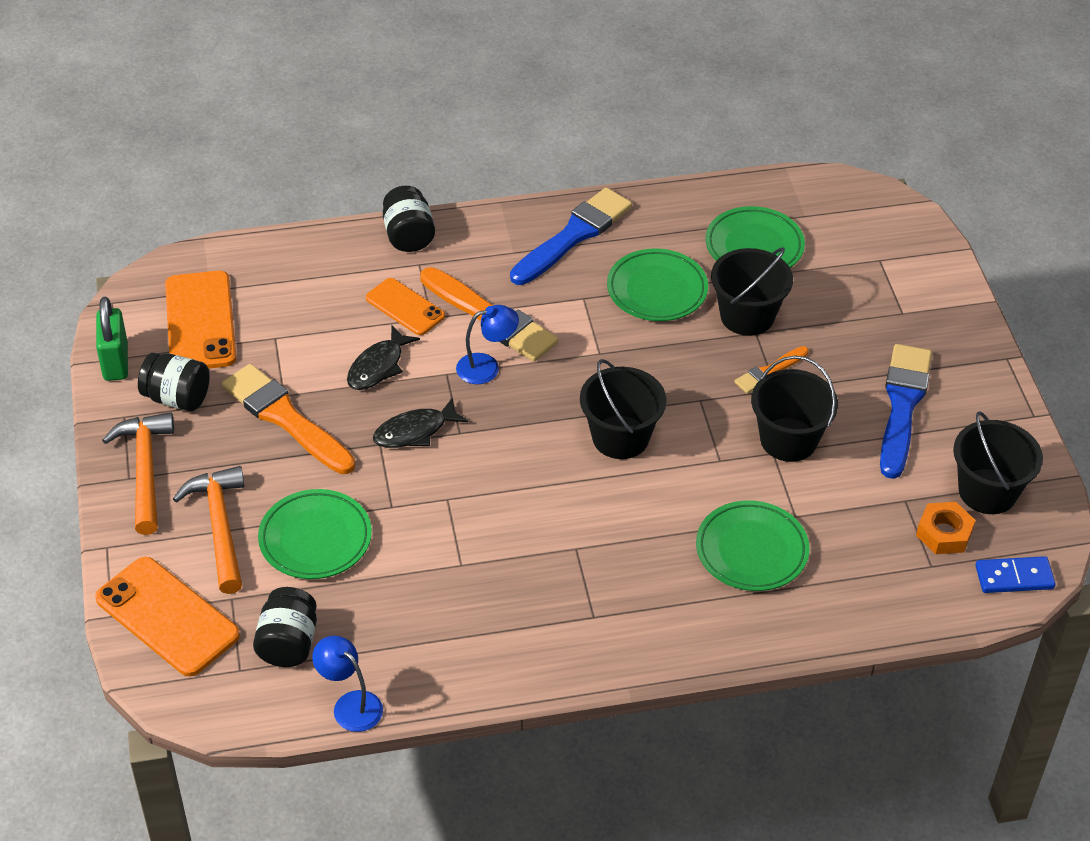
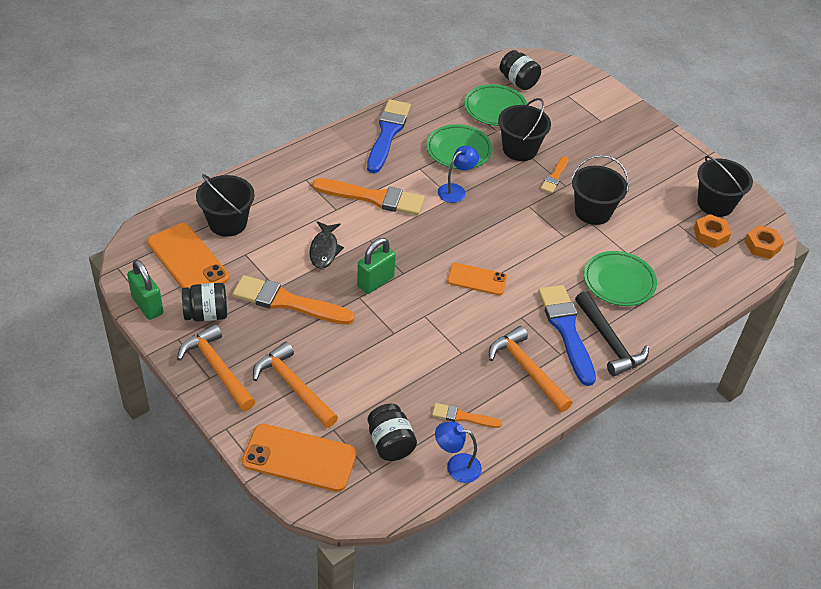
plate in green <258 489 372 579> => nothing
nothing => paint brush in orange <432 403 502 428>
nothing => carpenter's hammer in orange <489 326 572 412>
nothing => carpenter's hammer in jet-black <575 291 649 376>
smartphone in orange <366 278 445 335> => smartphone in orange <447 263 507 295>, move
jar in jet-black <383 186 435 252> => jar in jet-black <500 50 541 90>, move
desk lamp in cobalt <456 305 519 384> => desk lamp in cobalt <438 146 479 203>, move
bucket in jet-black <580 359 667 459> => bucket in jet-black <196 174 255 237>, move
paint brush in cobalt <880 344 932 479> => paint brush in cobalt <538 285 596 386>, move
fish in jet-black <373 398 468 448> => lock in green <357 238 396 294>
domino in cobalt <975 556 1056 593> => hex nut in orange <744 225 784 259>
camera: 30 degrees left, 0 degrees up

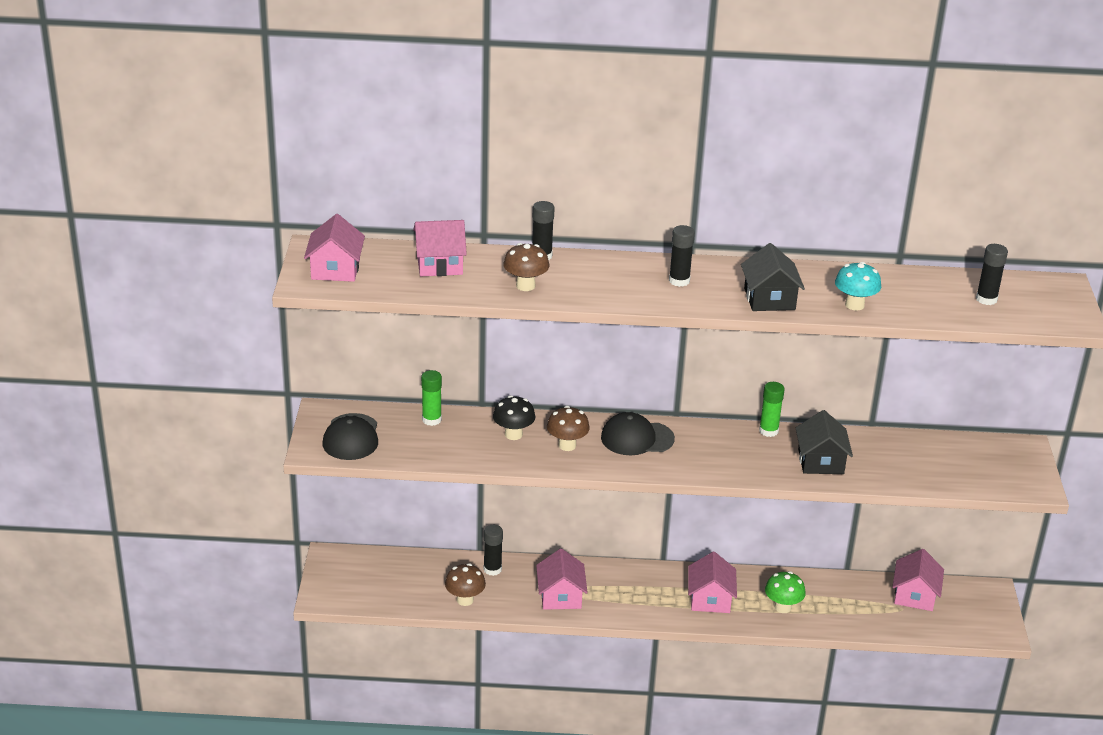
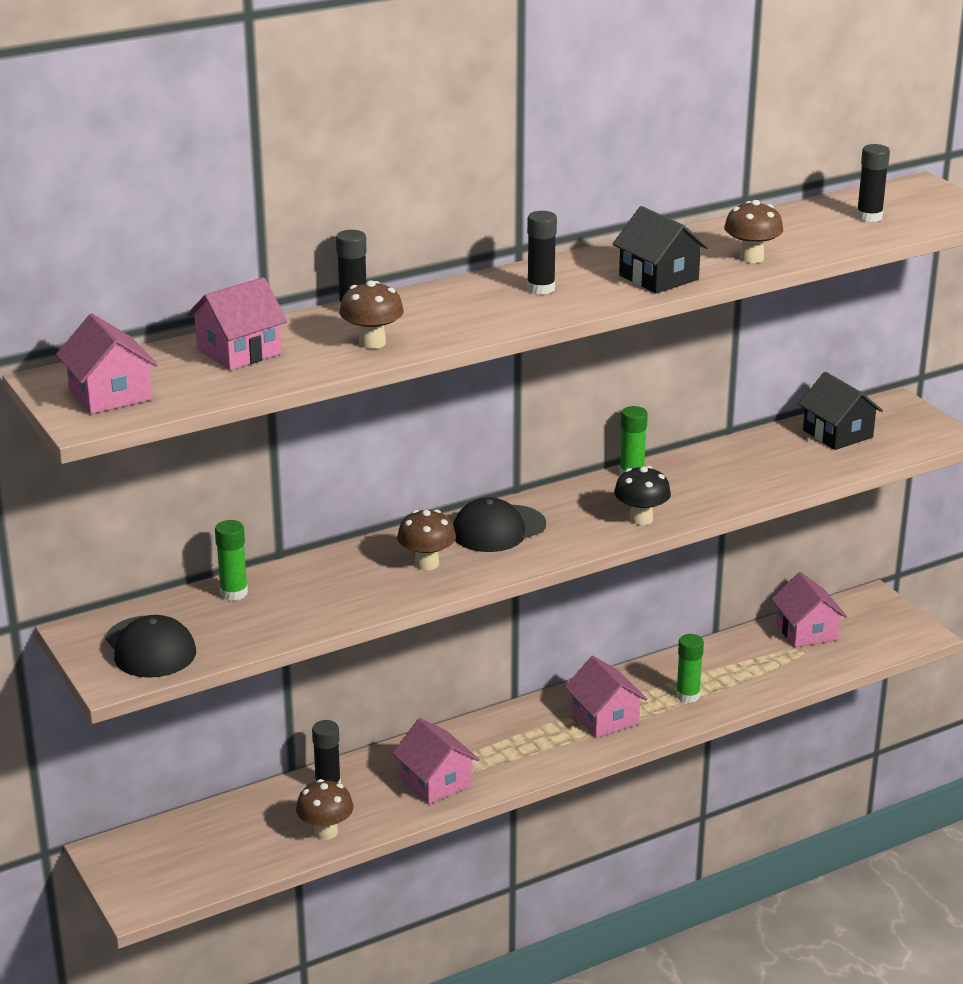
toadstool in jet-black <493 395 536 440> => toadstool in jet-black <614 466 671 525>, move
cottage in jet-black <796 410 853 474> => cottage in jet-black <798 372 883 450>, move
toadstool in green <765 571 806 613> => stick of glue in green <676 634 704 703>
toadstool in teal <835 262 881 311> => toadstool in dark brown <724 200 783 263>
camera: 30 degrees left, 5 degrees down

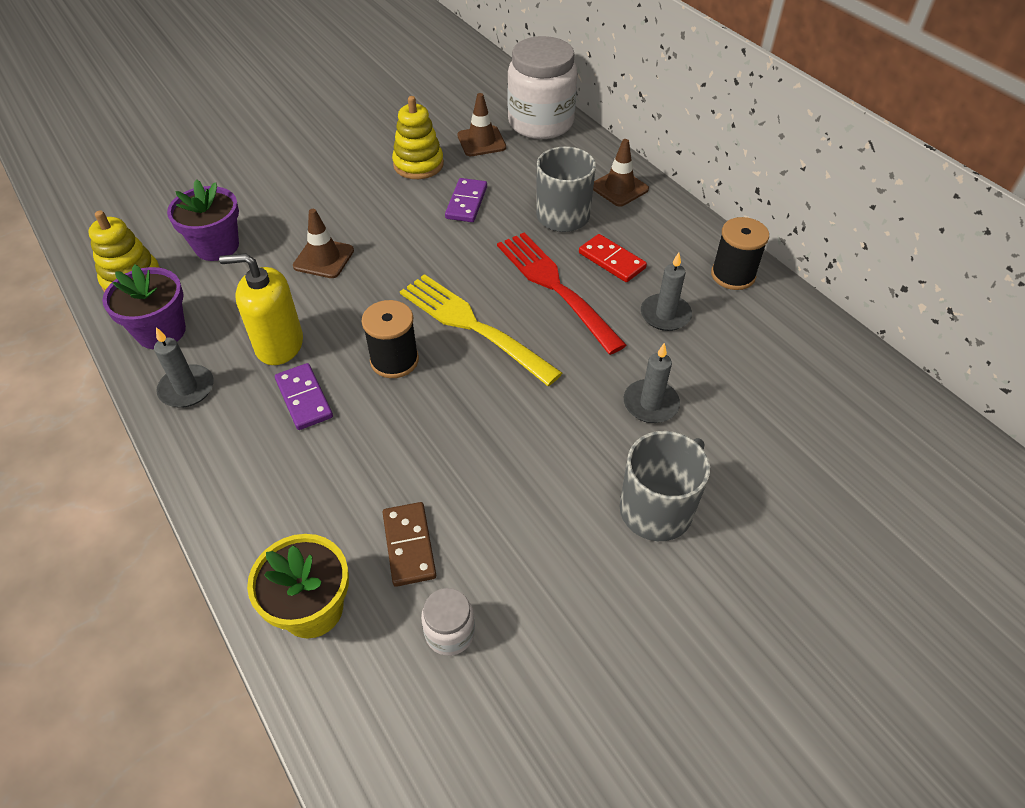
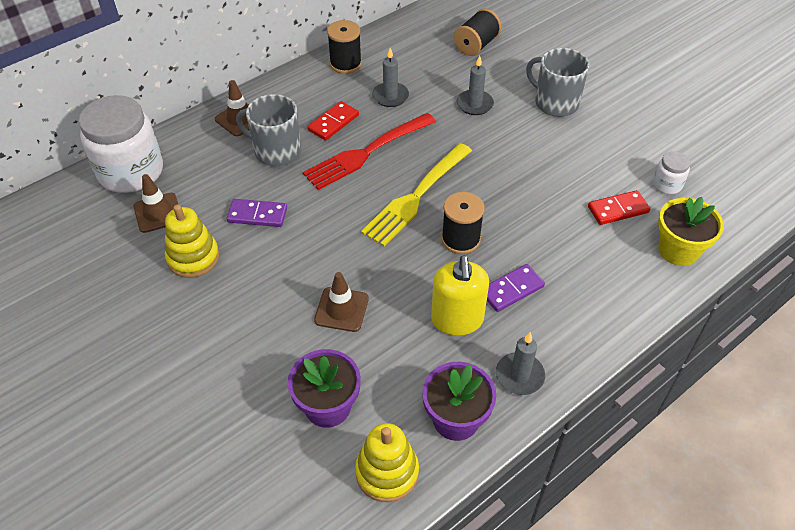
nothing => bobbin in jet-black <454 8 502 56>
domino in dark brown <382 502 436 587> => domino in red <588 190 650 225>
camera: 95 degrees left, 0 degrees up

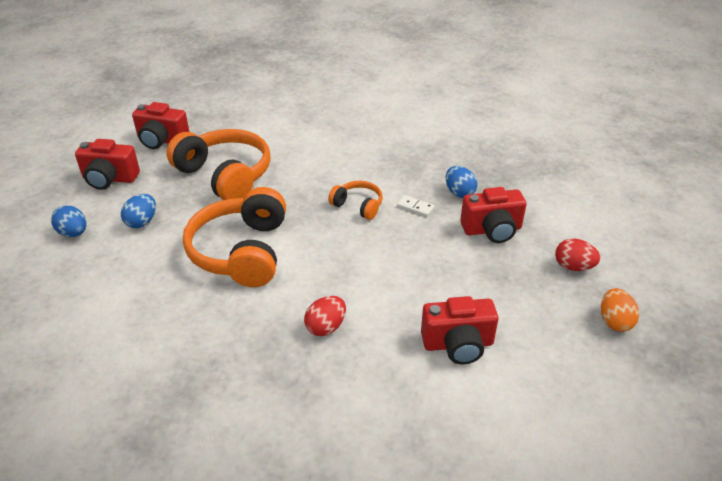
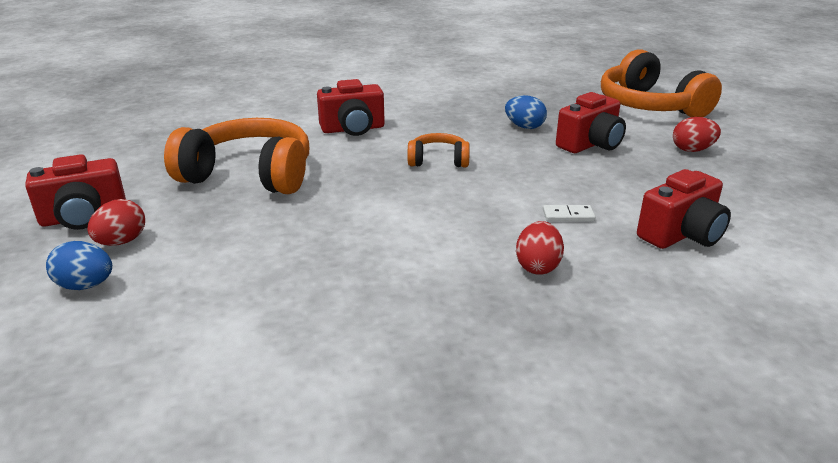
egg shape in cobalt <121 194 156 228> => nothing
egg shape in orange <601 288 639 332> => nothing
nothing => egg shape in red <87 199 145 246>
compact camera in red <132 102 189 149> => compact camera in red <317 79 385 136>, move
over-ear headphones in orange <183 187 286 287> => over-ear headphones in orange <601 49 722 117>, move
domino in pure white <397 195 434 217> => domino in pure white <543 205 596 221>, move
camera: 30 degrees left, 10 degrees down

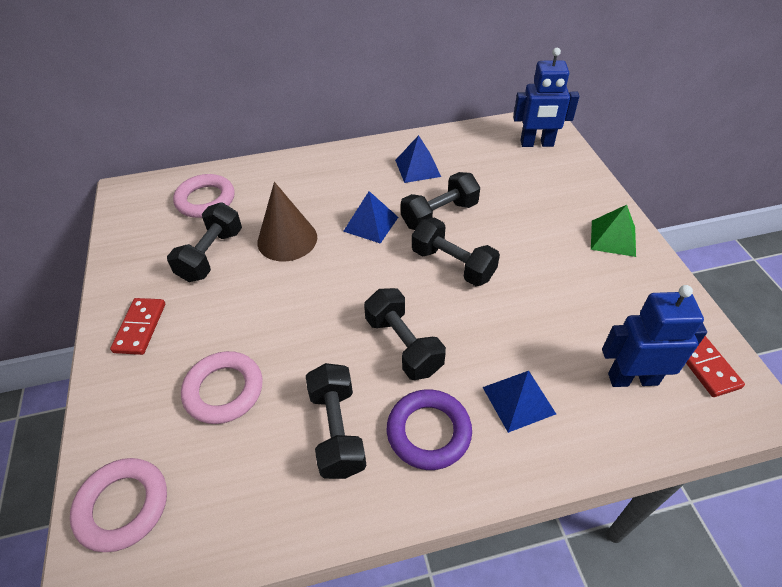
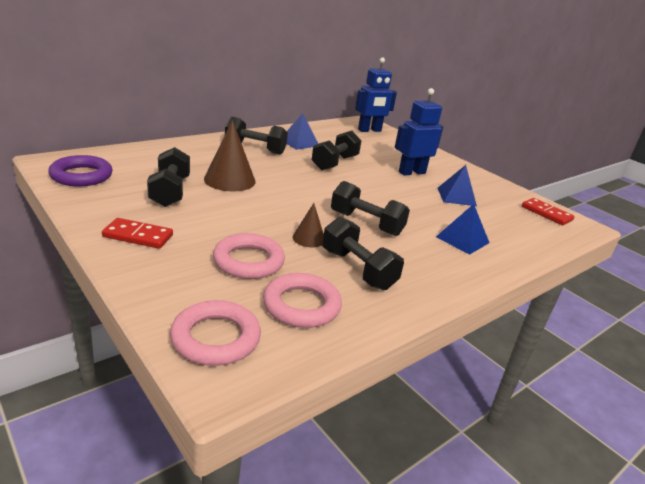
pyramid shape in green <591 205 636 257> => nothing
nothing => solid cone in dark brown <293 203 324 247>
hoop in rosy <173 174 235 218> => hoop in rosy <263 273 342 328>, move
pyramid shape in cobalt <343 191 398 244> => pyramid shape in cobalt <438 165 477 206>, move
hoop in violet <387 389 472 470> => hoop in violet <48 155 112 187>, move
free weight in jet-black <412 218 500 286> => free weight in jet-black <225 117 288 155>, move
robot figure in cobalt <602 285 707 387> => robot figure in cobalt <395 88 443 176>, move
domino in red <110 298 165 355> => domino in red <102 218 173 249>, 60 degrees counterclockwise
camera: 30 degrees left, 20 degrees down

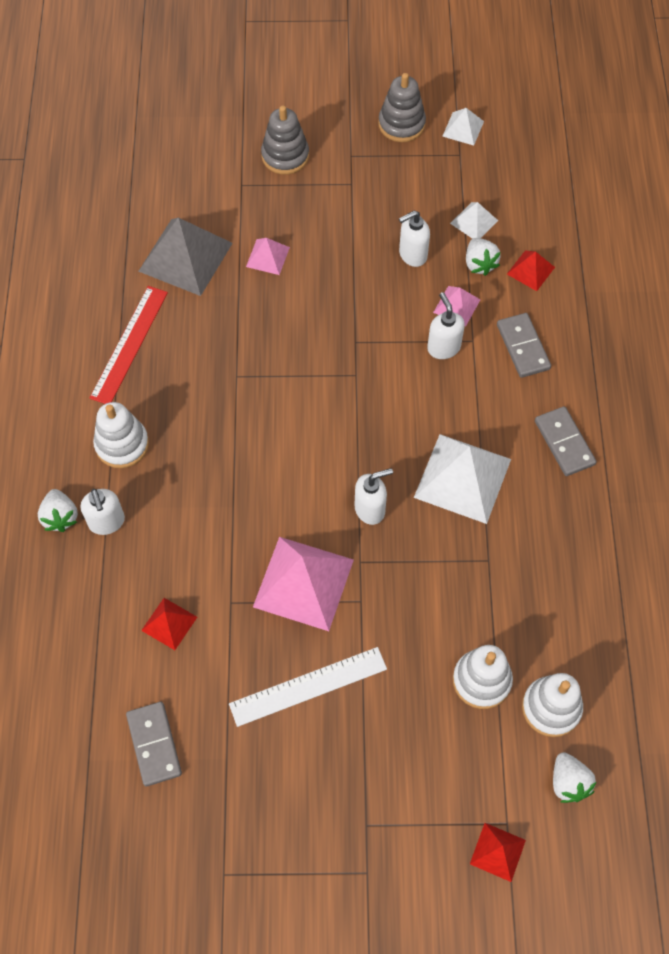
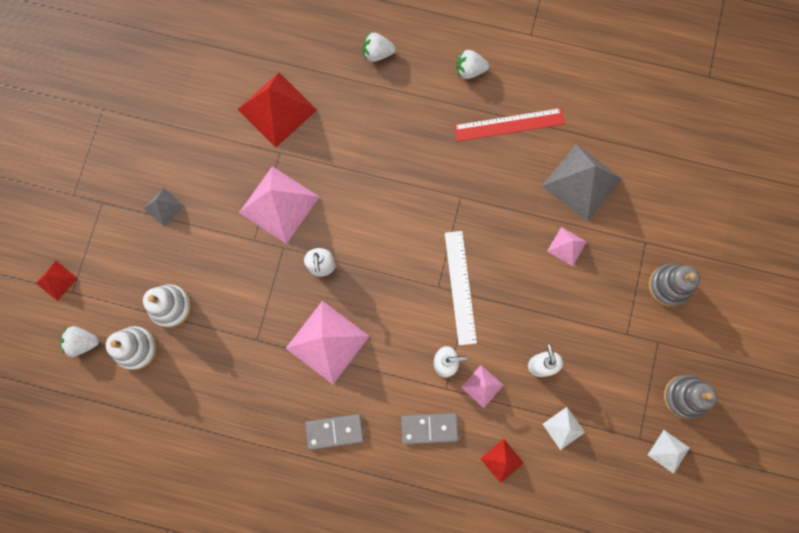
pump bottle in pure white <81 489 125 535> => nothing
stacking toy in pure white <93 402 149 468> => nothing
domino in gray <126 702 182 786> => nothing
nothing => pyramid shape in gray <143 188 184 227>
measuring stick in pure white <229 647 387 727> => measuring stick in pure white <445 231 477 345>, move
berry in pure white <466 238 501 276> => berry in pure white <456 50 489 79>, move
pyramid shape in pure white <414 434 511 524> => pyramid shape in rosy <286 301 369 384>
measuring stick in red <89 286 168 404> => measuring stick in red <454 108 565 142>, 45 degrees counterclockwise
pyramid shape in red <141 598 197 650> => pyramid shape in red <238 73 317 148>, x2.00
camera: 105 degrees right, 15 degrees up

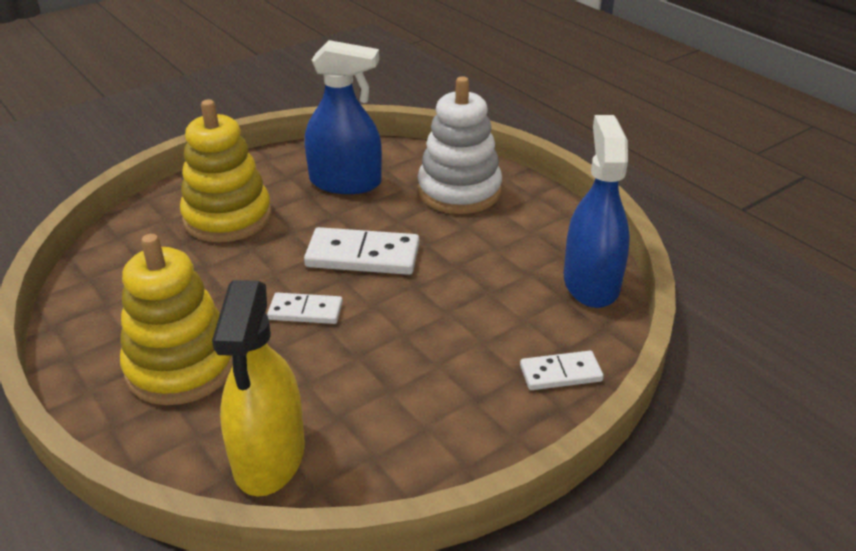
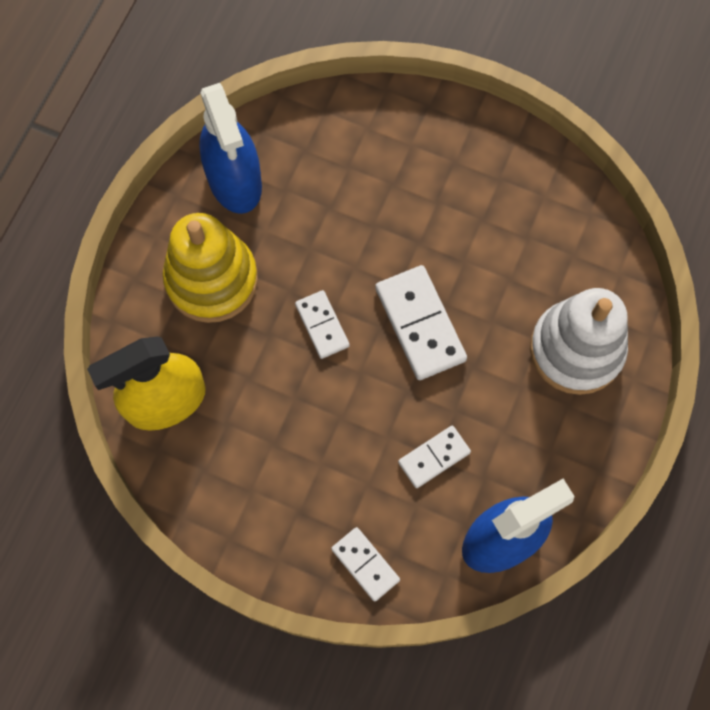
stacking toy in yellow <180 99 272 242> => nothing
nothing => domino in pure white <398 426 471 488>
sprayer in cobalt <305 40 382 194> => sprayer in cobalt <199 83 262 214>, move
camera: 60 degrees right, 35 degrees up

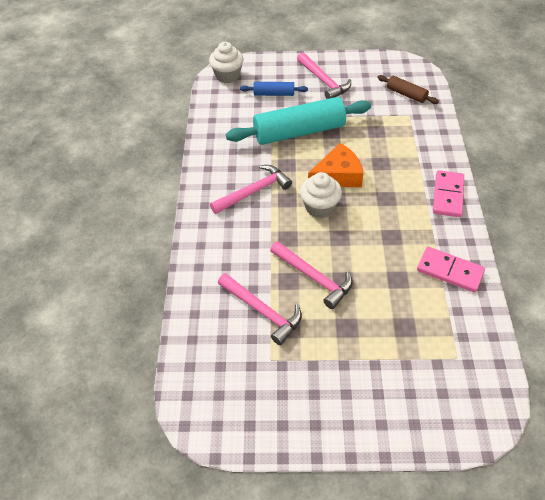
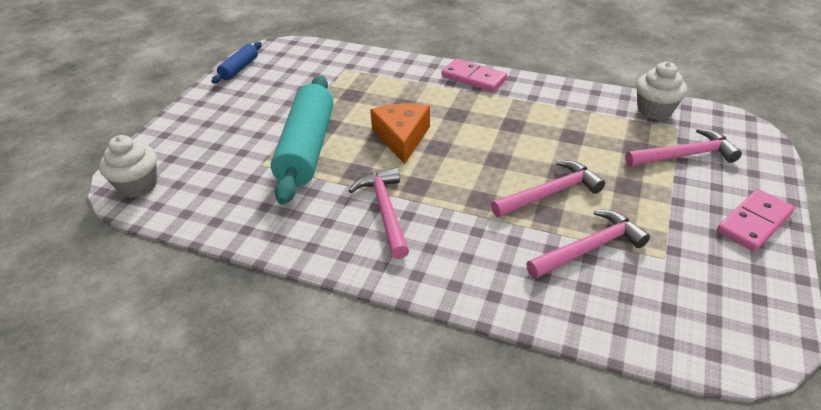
pastry roller in dark brown <377 75 439 104> => nothing
pastry roller in cobalt <240 82 308 96> => pastry roller in cobalt <211 42 262 84>, move
carpenter's hammer in rosy <297 52 351 99> => carpenter's hammer in rosy <625 128 742 167>, move
muffin in pure white <300 172 342 218> => muffin in pure white <636 62 687 120>, move
domino in rosy <417 247 485 293> => domino in rosy <717 189 795 252>, move
camera: 70 degrees left, 10 degrees down

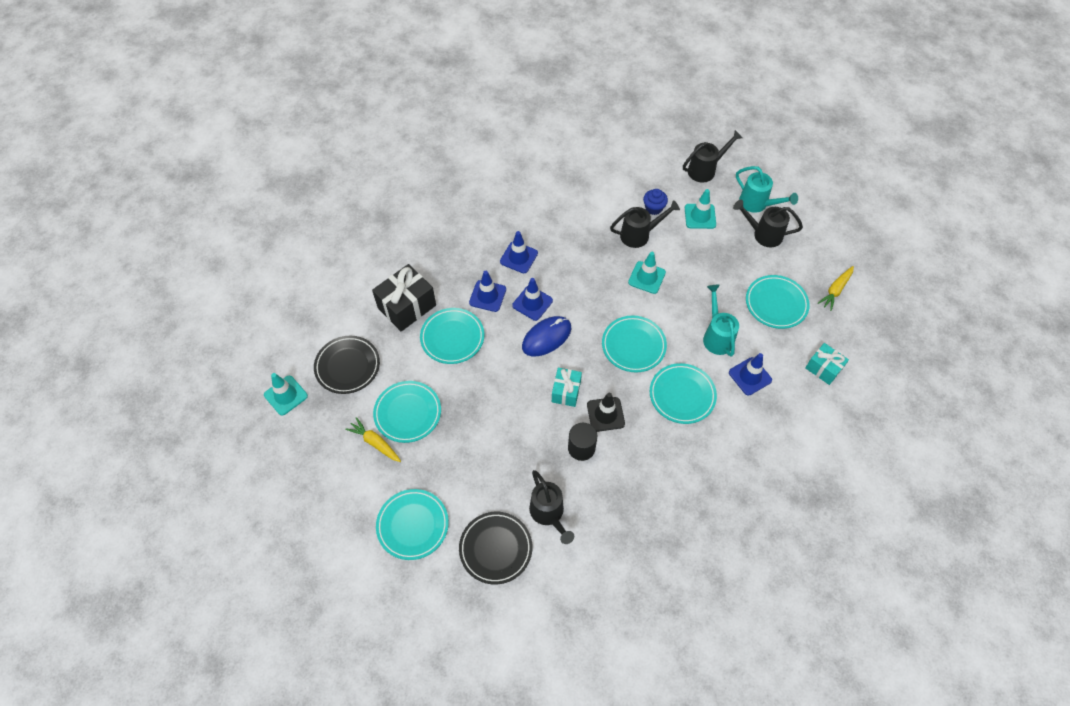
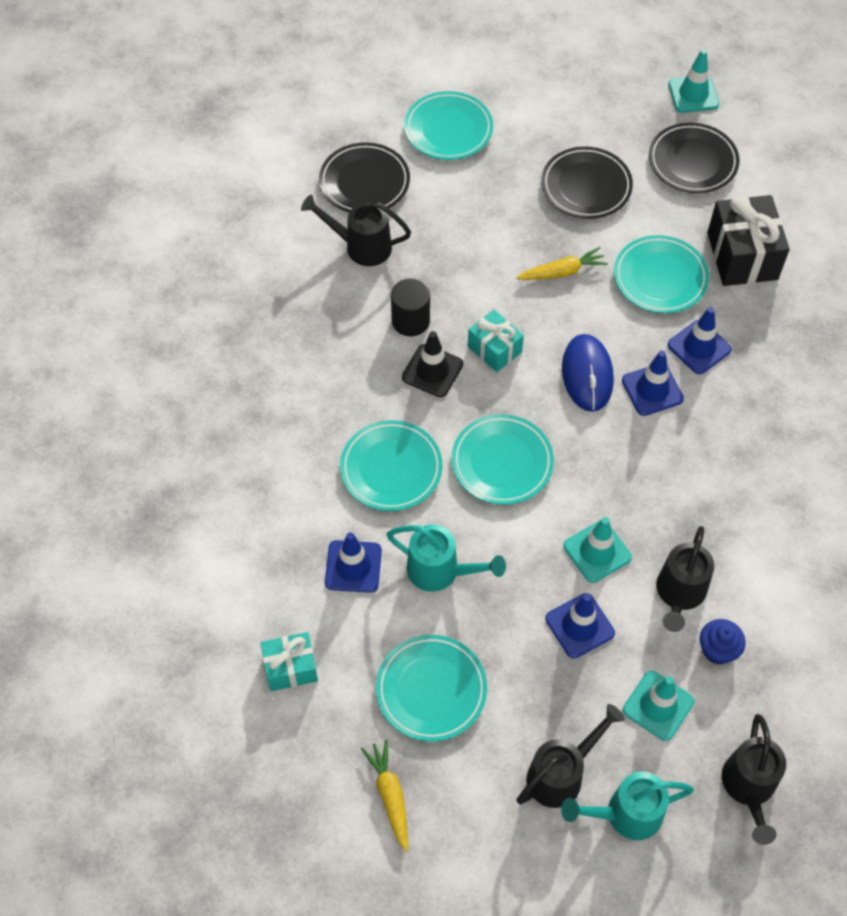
root vegetable in yellow <345 417 401 462> => root vegetable in yellow <516 247 608 280>, move
safety cone in cobalt <500 231 538 273> => safety cone in cobalt <545 593 615 659>, move
plate in teal <373 381 441 443> => plate in jet-black <541 146 633 219>
camera: 125 degrees right, 0 degrees up

